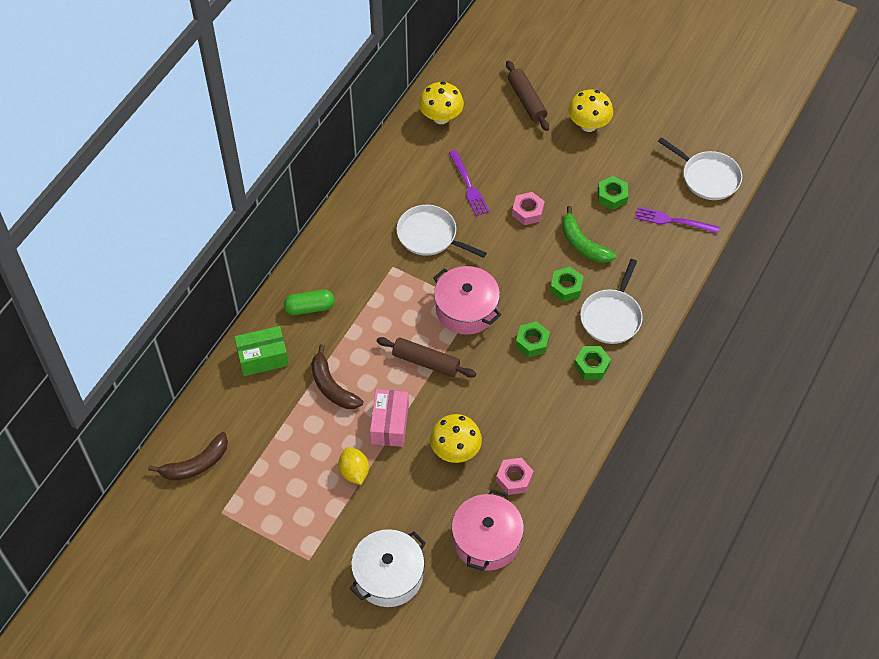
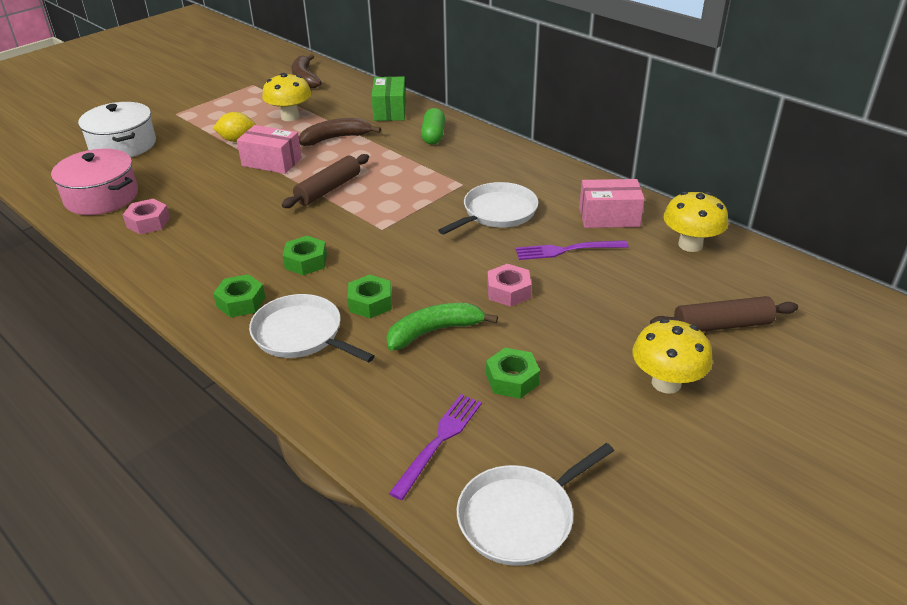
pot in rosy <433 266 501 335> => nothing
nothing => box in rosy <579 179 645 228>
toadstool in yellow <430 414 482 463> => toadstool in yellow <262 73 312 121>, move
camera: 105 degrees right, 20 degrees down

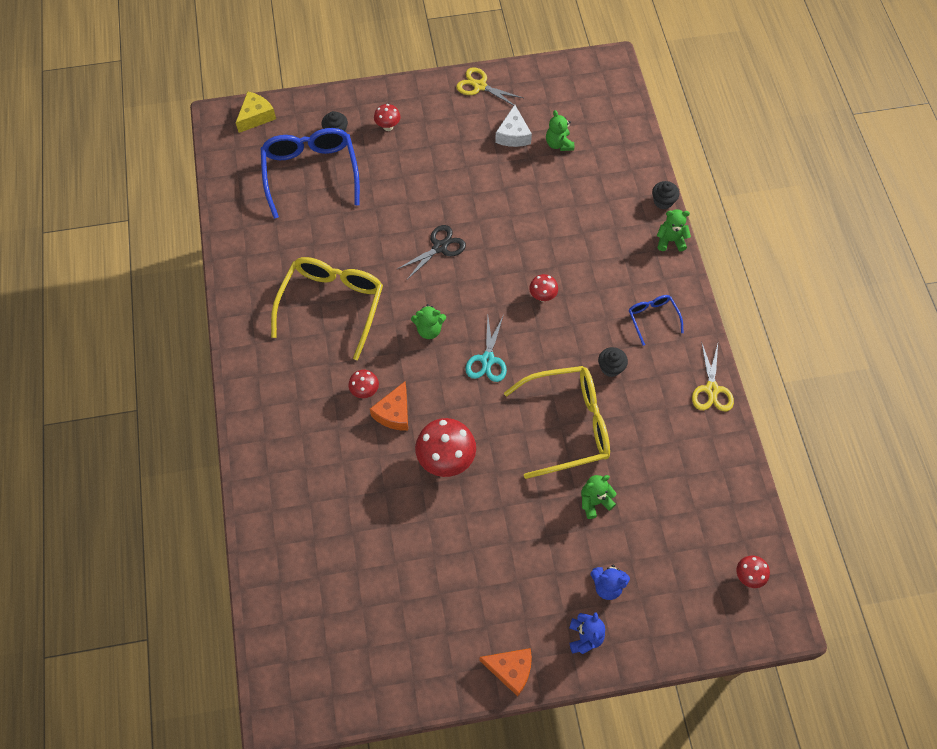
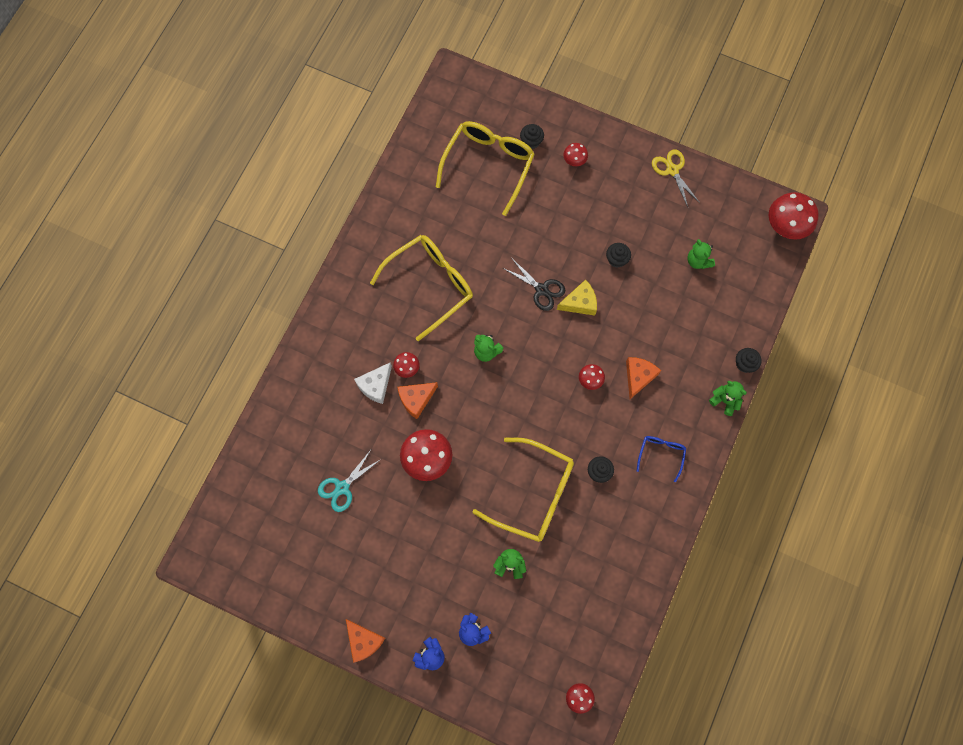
shears in yellow <692 344 734 411> => nothing
nothing => muffin in jet-black <606 243 631 268>
nothing => cheese in orange <626 357 661 399>
nothing => toadstool in red <769 192 818 240>
cheese in yellow <236 91 276 133> => cheese in yellow <557 280 597 316>, move
shears in teal <465 317 507 382> => shears in teal <318 450 381 512>, move
cheese in pure white <495 105 532 147> => cheese in pure white <354 362 392 404>, move
spectacles in cobalt <261 128 360 219> => spectacles in yellow <436 121 535 216>
shears in jet-black <397 225 466 280> => shears in jet-black <503 260 565 311>, 45 degrees clockwise
teddy bear in green <546 110 574 151> => teddy bear in green <687 239 715 269>, 45 degrees counterclockwise
camera: 35 degrees right, 10 degrees up

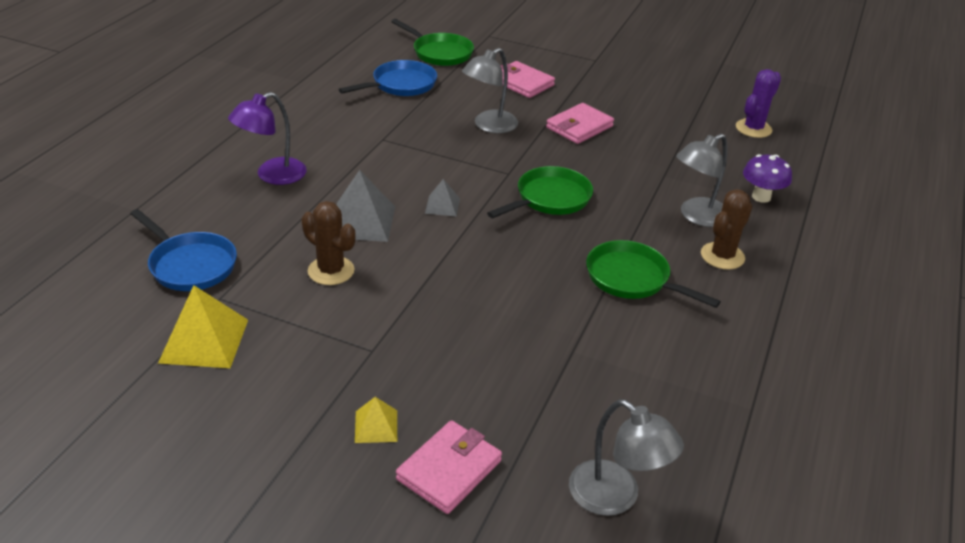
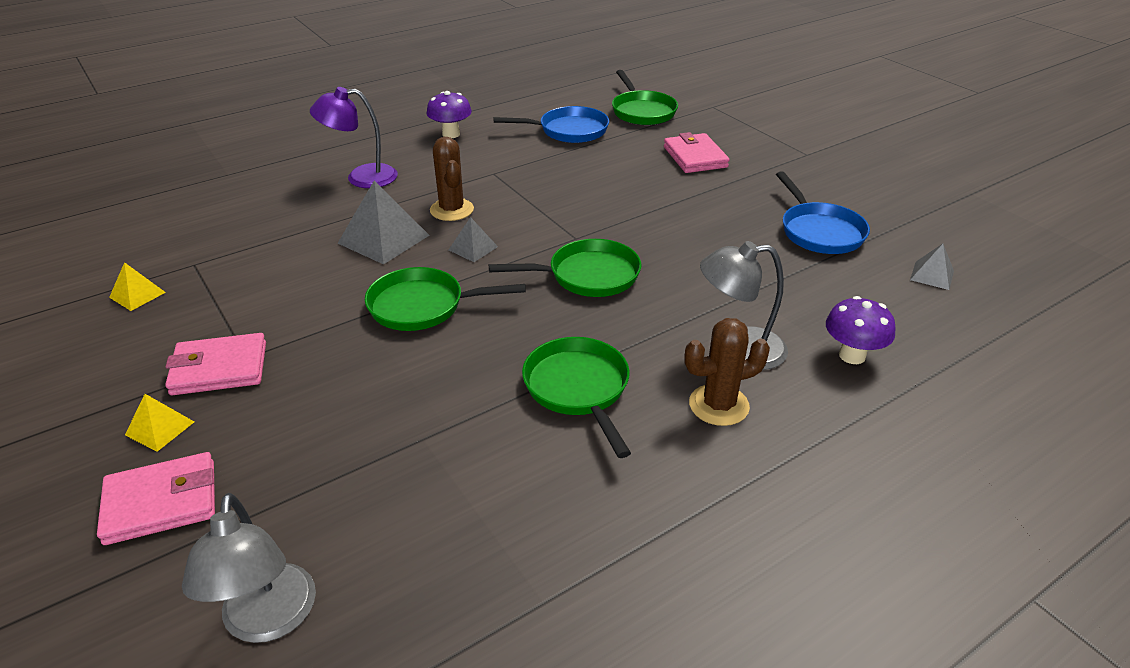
desk lamp in gray <462 48 518 133> => nothing
nothing => frying pan in green <365 267 526 331>
nothing => toadstool in violet <426 91 472 138>
frying pan in cobalt <130 209 237 291> => frying pan in cobalt <776 171 870 254>, move
prickly plant in dark brown <301 201 355 285> => prickly plant in dark brown <430 137 474 221>, move
billfold in rosy <546 103 614 144> => billfold in rosy <165 333 266 395>, move
prickly plant in violet <736 69 781 138> => pyramid shape in gray <910 244 954 290>
pyramid shape in yellow <158 285 248 368> => pyramid shape in yellow <109 262 166 311>, x0.54
camera: 35 degrees right, 0 degrees up

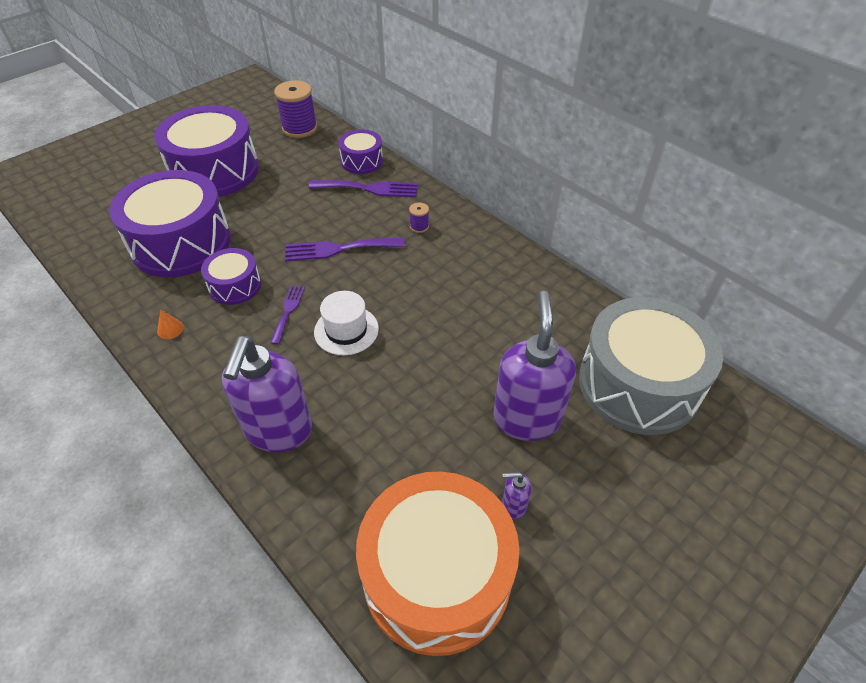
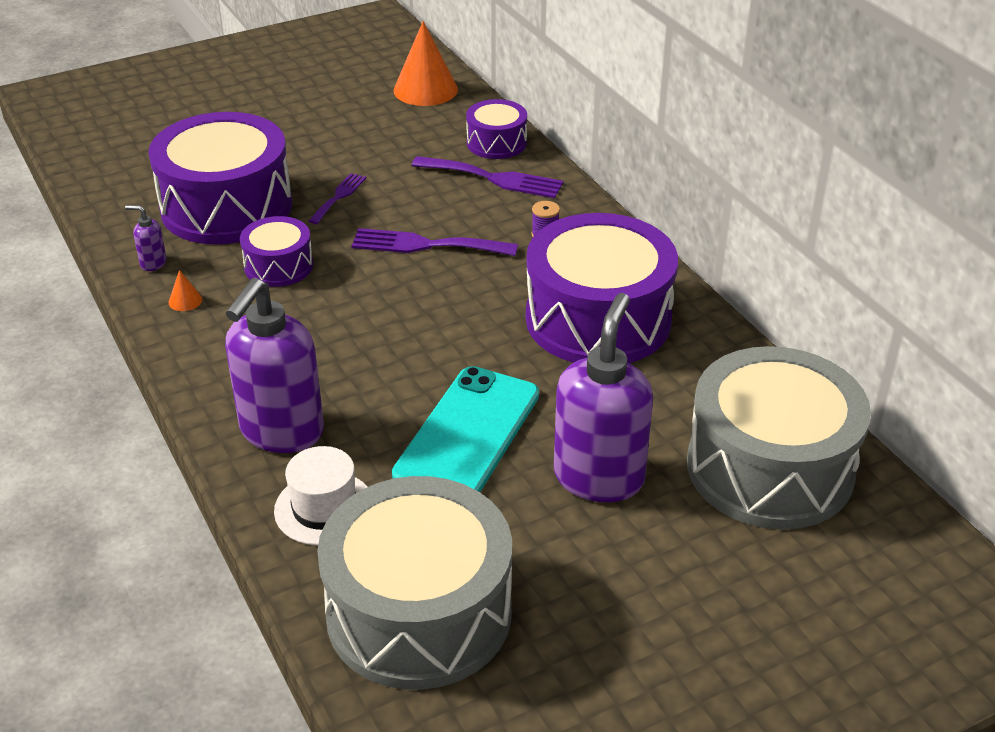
nothing => smartphone in teal <392 366 539 492>
snare drum in violet <154 105 259 197> => snare drum in violet <526 213 678 363>, move
fork in violet <270 285 305 345> => fork in violet <309 173 366 224>, move
top hat in pure white <314 291 379 355> => top hat in pure white <274 446 367 546>, move
pump bottle in violet <502 472 531 519> => pump bottle in violet <125 205 167 271>, move
bobbin in violet <274 80 317 138> => solid cone in orange <393 21 458 106>
snare drum in orange <356 471 519 656> => snare drum in gray <317 476 512 690>
camera: 15 degrees right, 10 degrees down

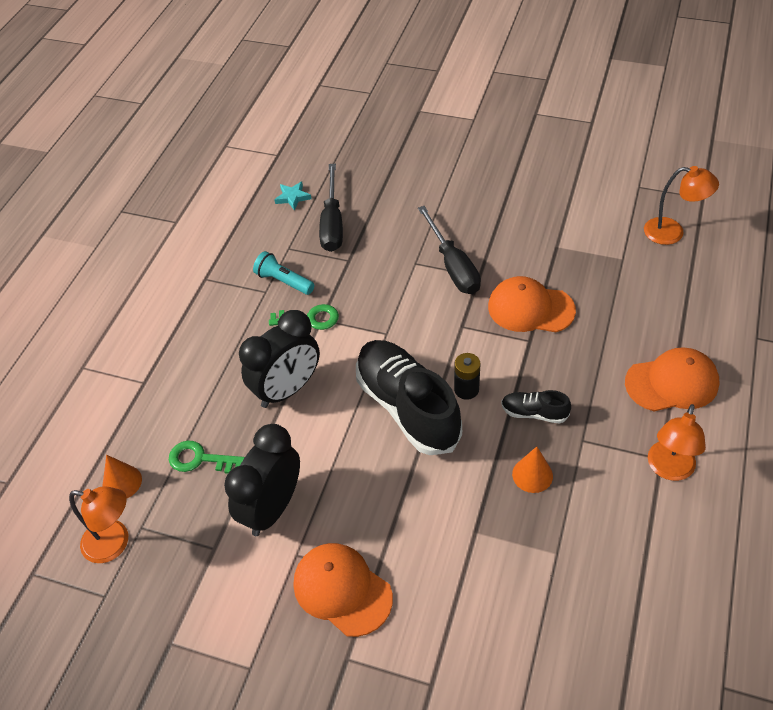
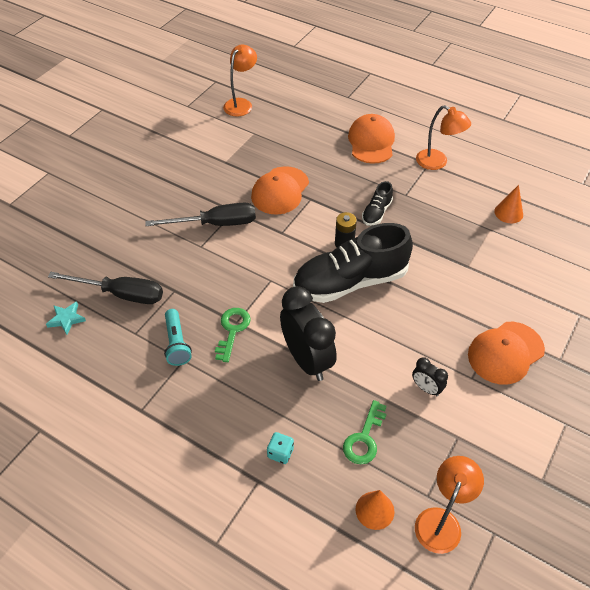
nothing => game die in teal <267 432 294 464>
solid cone in orange <512 446 553 493> => solid cone in orange <494 185 523 223>, move
flashlight in teal <253 251 315 295> => flashlight in teal <164 309 192 366>, 60 degrees counterclockwise
clock in jet-black <224 424 300 536> => clock in jet-black <412 357 448 396>, x0.47
camera: 80 degrees left, 0 degrees up

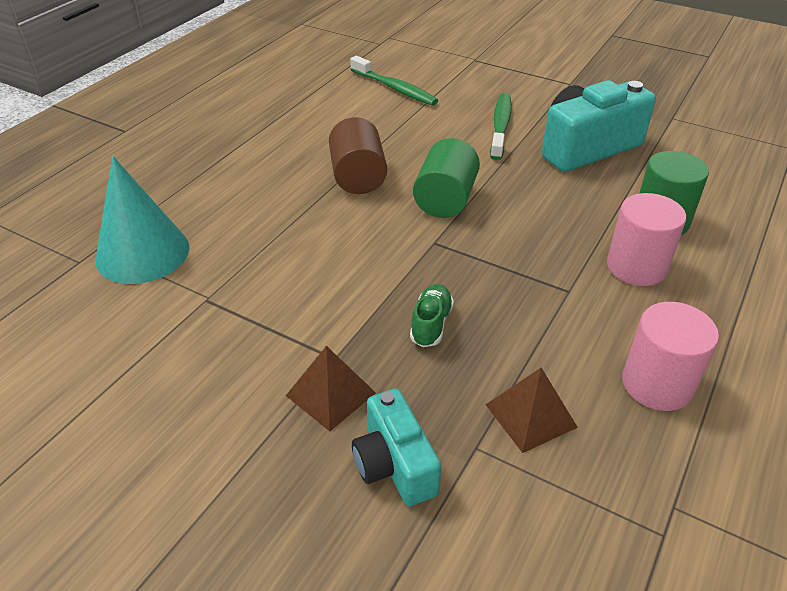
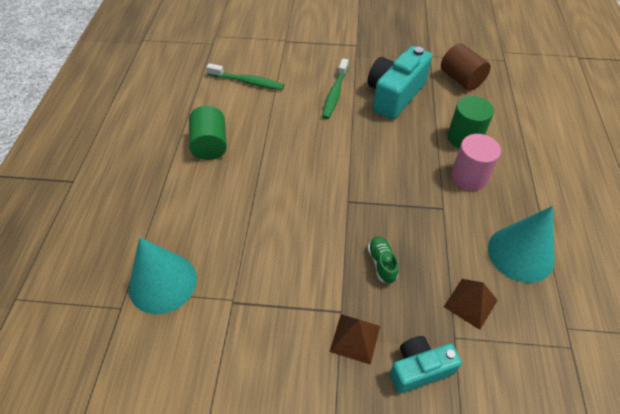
cylinder in dark brown <329 117 387 194> => cylinder in dark brown <441 43 491 91>, move
cylinder in green <413 138 480 218> => cylinder in green <189 106 227 160>, move
cylinder in rosy <622 302 719 411> => solid cone in teal <488 206 554 283>
compact camera in teal <352 388 442 506> => compact camera in teal <390 336 462 394>, 120 degrees clockwise
tooth brush in green <490 93 512 160> => tooth brush in green <322 59 348 119>, 150 degrees counterclockwise
camera: 25 degrees left, 10 degrees up

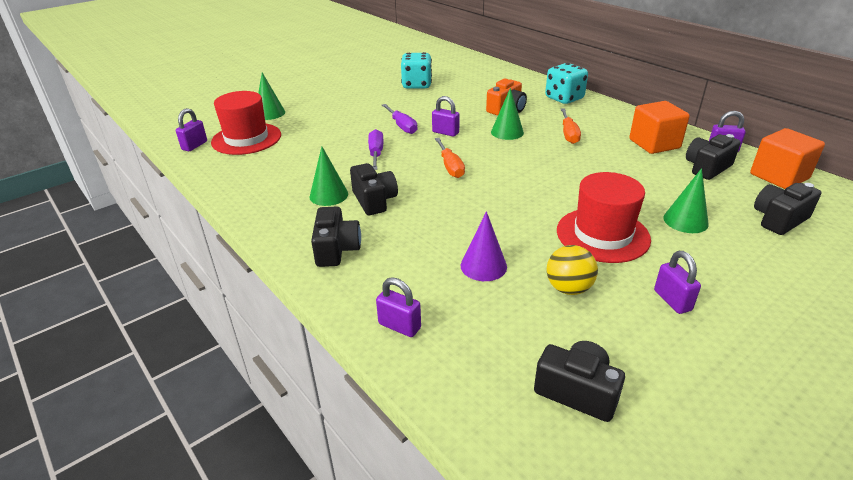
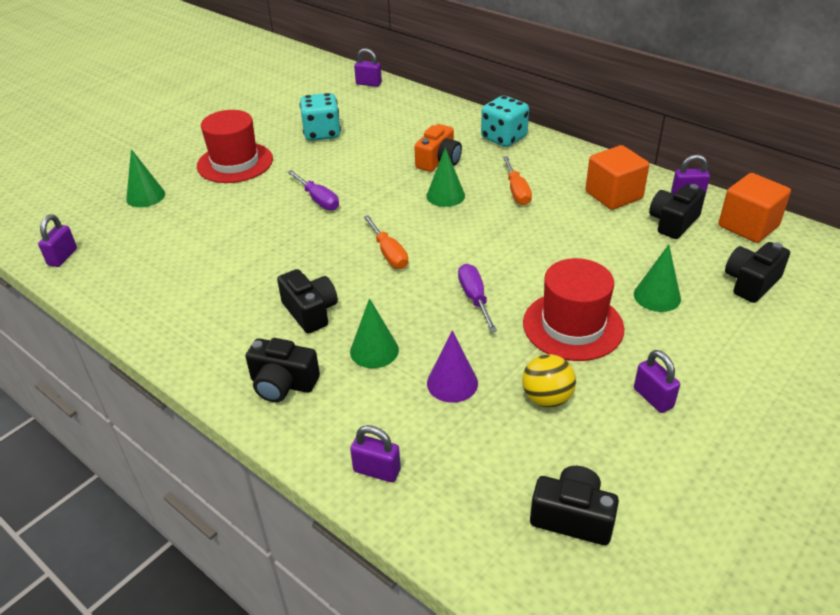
top hat in red <211 91 281 155> => top hat in red <197 110 273 183>, move
solid cone in green <309 147 348 206> => solid cone in green <350 298 399 368>, move
hand screwdriver in violet <368 129 384 170> => hand screwdriver in violet <458 264 497 332>, move
lock in violet <432 96 460 137> => lock in violet <354 48 382 87>, move
compact camera in jet-black <311 206 361 267> => compact camera in jet-black <246 338 320 402>, 120 degrees clockwise
camera: 10 degrees left, 5 degrees up

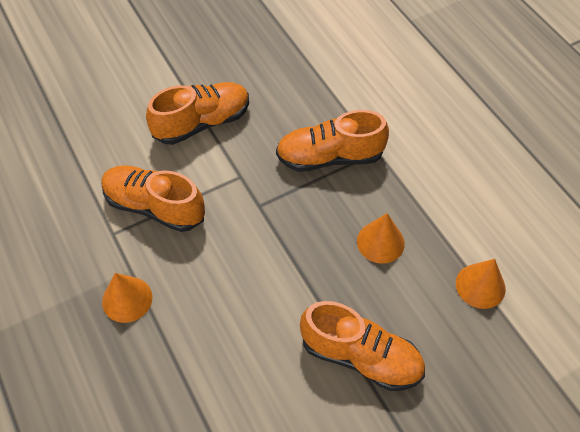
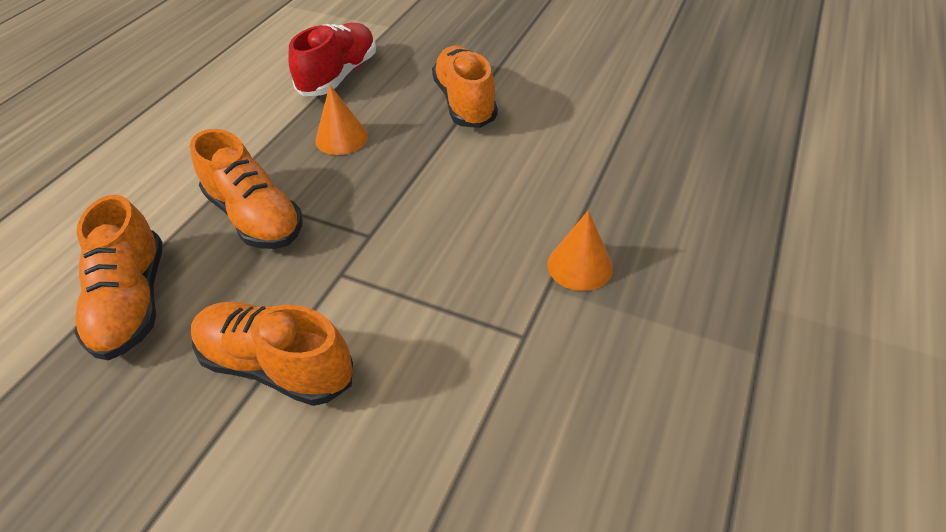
sneaker in orange <101 165 205 232> => sneaker in orange <74 195 162 360>, move
solid cone in orange <456 259 506 309> => sneaker in red <288 23 376 96>
camera: 125 degrees left, 10 degrees down

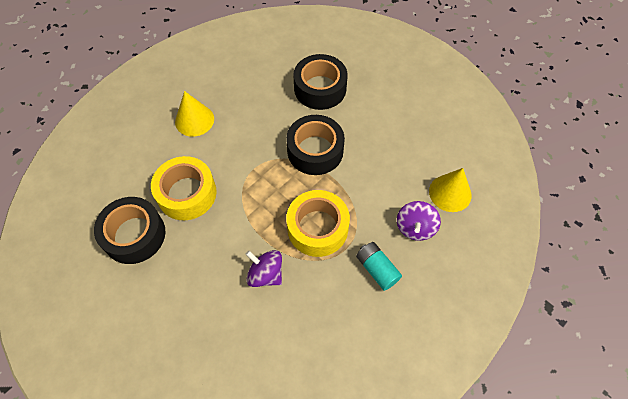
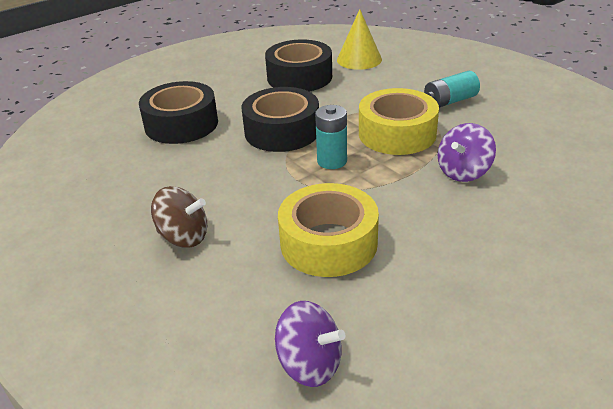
nothing => battery in teal <315 105 347 169>
tape in jet-black <94 197 166 264> => tape in jet-black <265 39 332 91>, move
whirligig in violet <397 201 441 241> => whirligig in violet <275 301 345 387>, move
solid cone in yellow <175 91 214 137> => whirligig in dark brown <151 186 207 248>
camera: 80 degrees left, 25 degrees down

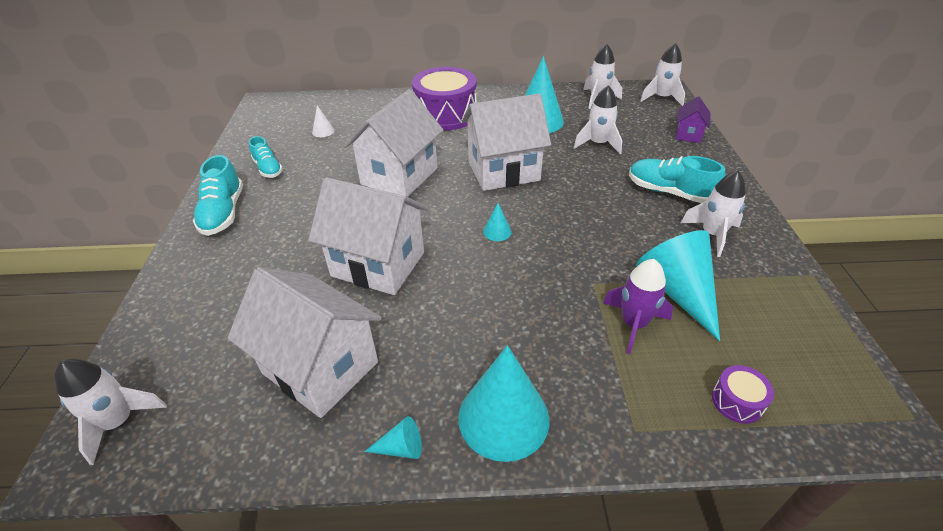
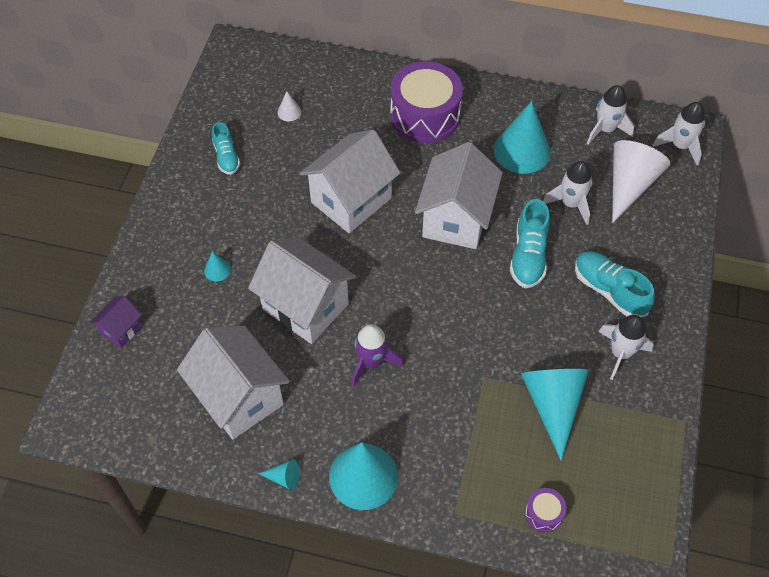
spaceship in pure white <54 359 167 465> => nothing
nothing => solid cone in pure white <612 140 670 223>
sneaker in teal <193 155 243 236> => sneaker in teal <510 199 550 288>, move
solid cone in teal <483 203 511 241> => solid cone in teal <204 251 231 282>, move
spaceship in violet <603 259 673 354> => spaceship in violet <352 324 404 386>, move
cottage in violet <676 97 711 143> => cottage in violet <90 296 143 348>, move
cottage in pure white <462 94 551 191> => cottage in pure white <415 142 502 249>, 75 degrees counterclockwise
camera: 15 degrees right, 15 degrees up

